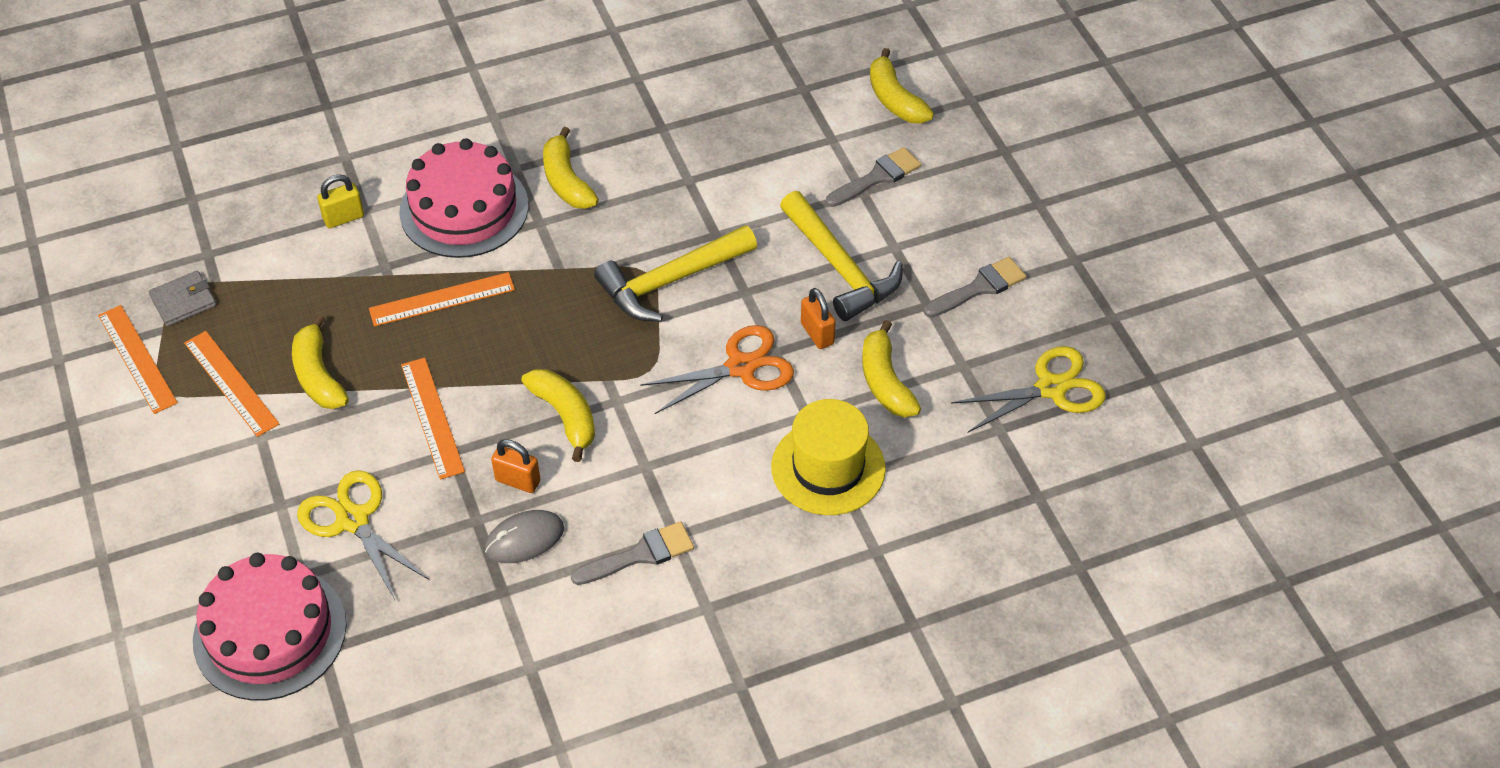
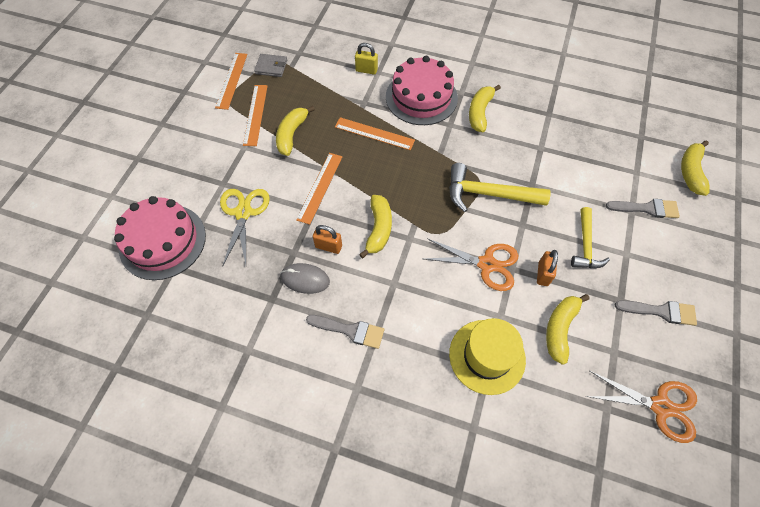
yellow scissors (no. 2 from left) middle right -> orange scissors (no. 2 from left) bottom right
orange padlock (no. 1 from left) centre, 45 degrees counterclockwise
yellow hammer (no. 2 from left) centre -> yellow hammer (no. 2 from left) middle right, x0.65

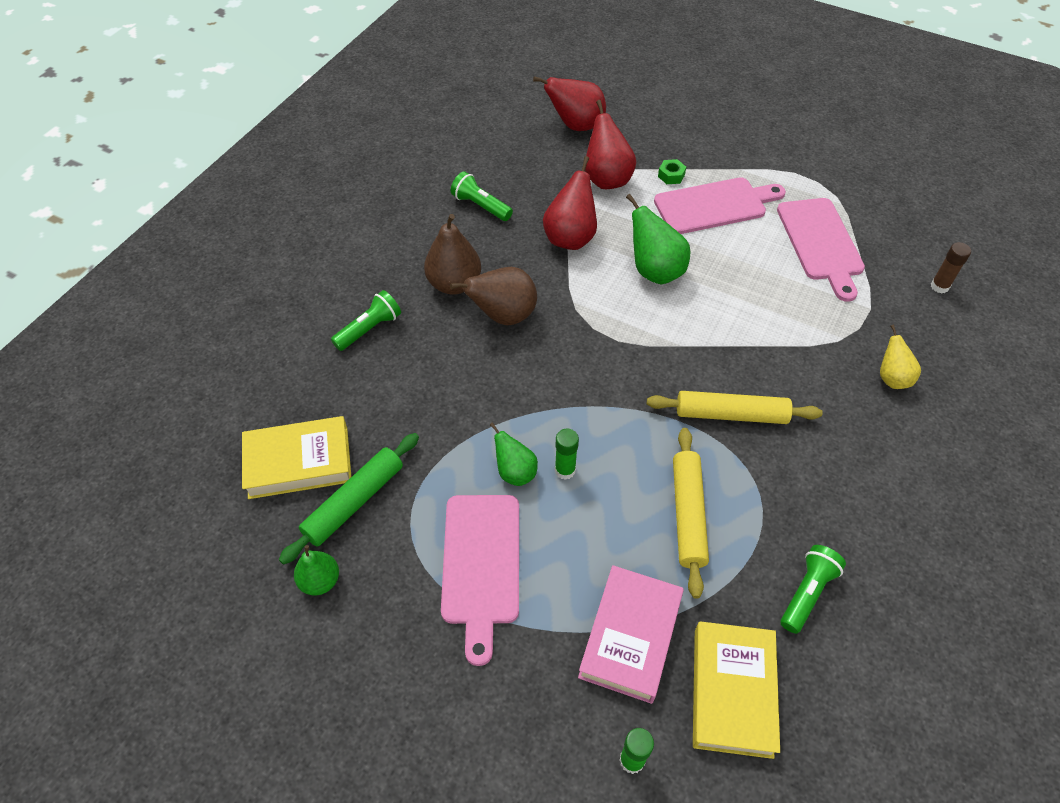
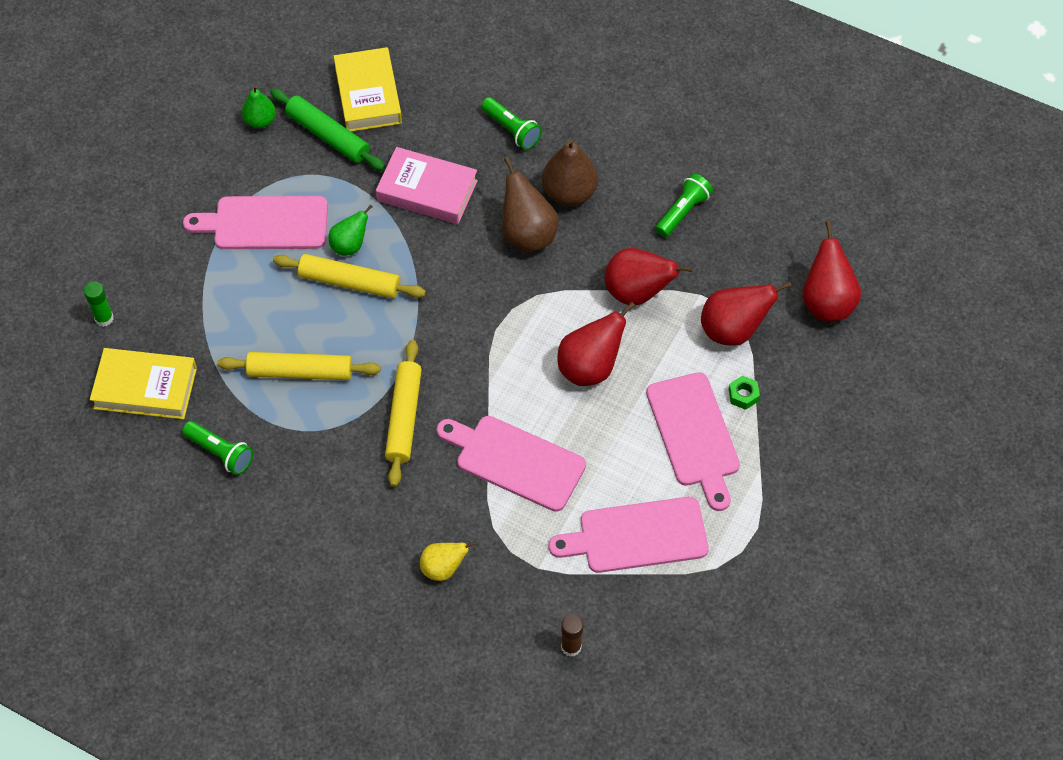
none -> pink cutting board (no. 2 from left) centre
pink book bottom centre -> pink book top centre, relocated
green glue stick (no. 1 from left) centre -> yellow rolling pin (no. 2 from left) middle left
green pear (no. 3 from left) top centre -> red pear (no. 1 from left) centre

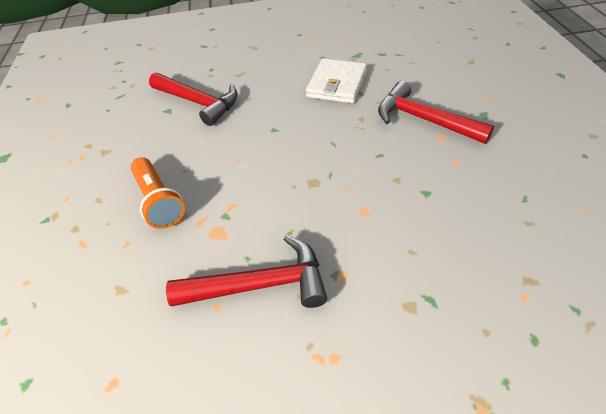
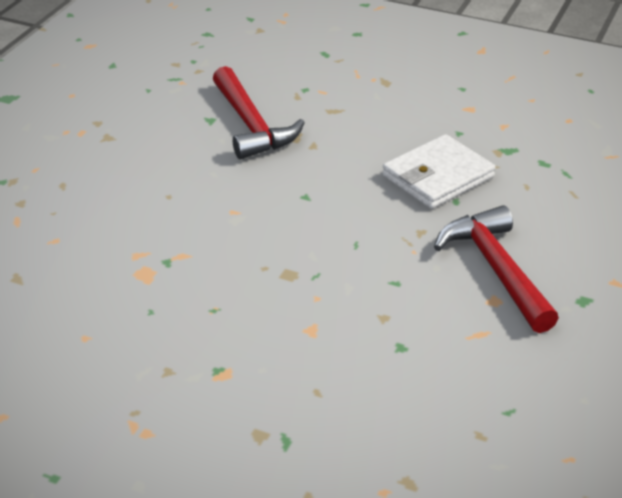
orange flashlight middle left -> none
red hammer (no. 2 from left) centre -> none

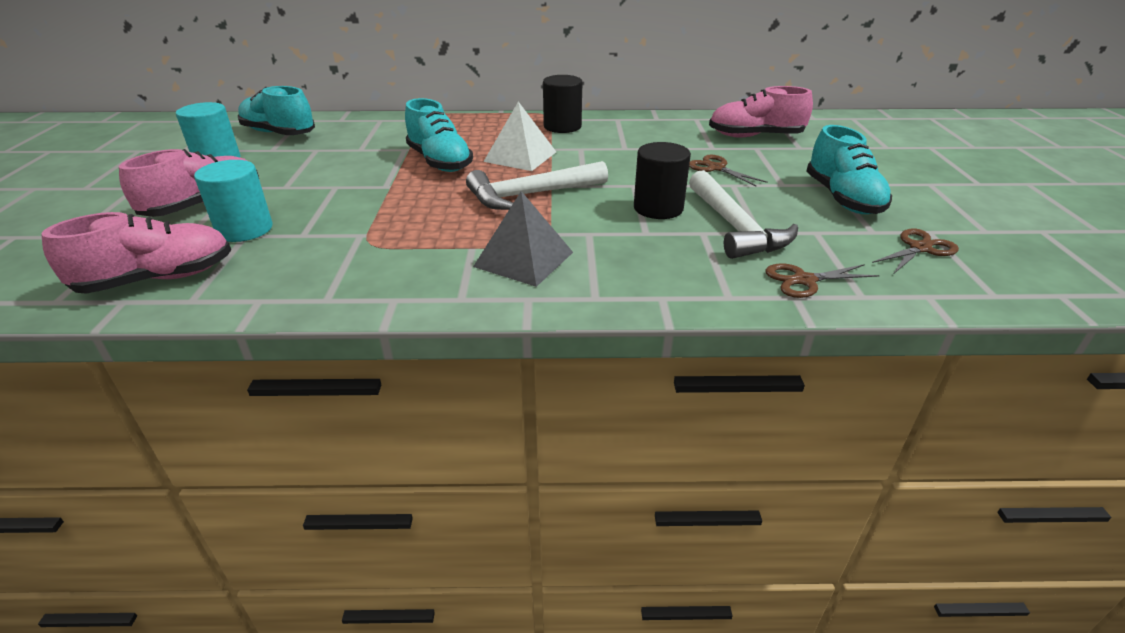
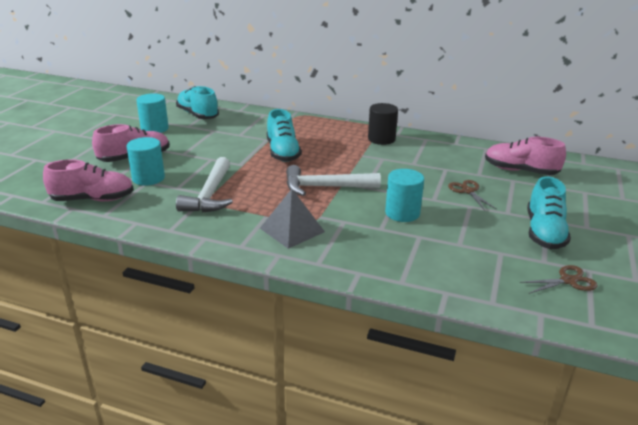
white pyramid top centre -> none
brown scissors (no. 2 from left) middle right -> none
white hammer (no. 2 from left in the first image) centre -> white hammer (no. 1 from left) middle left, relocated
black cylinder (no. 2 from left) top centre -> turquoise cylinder (no. 3 from left) centre

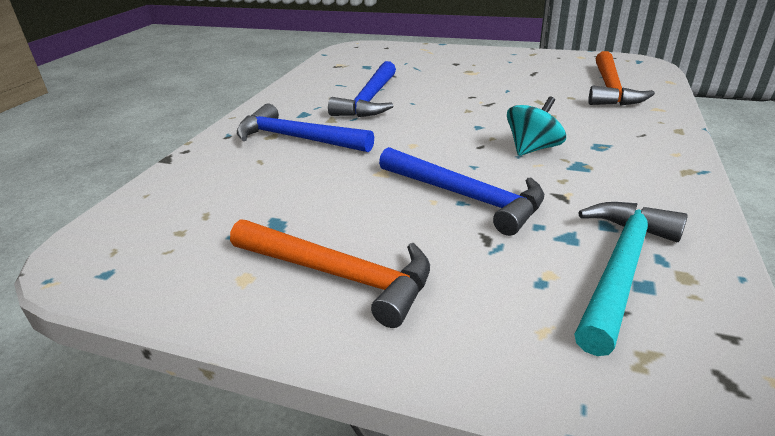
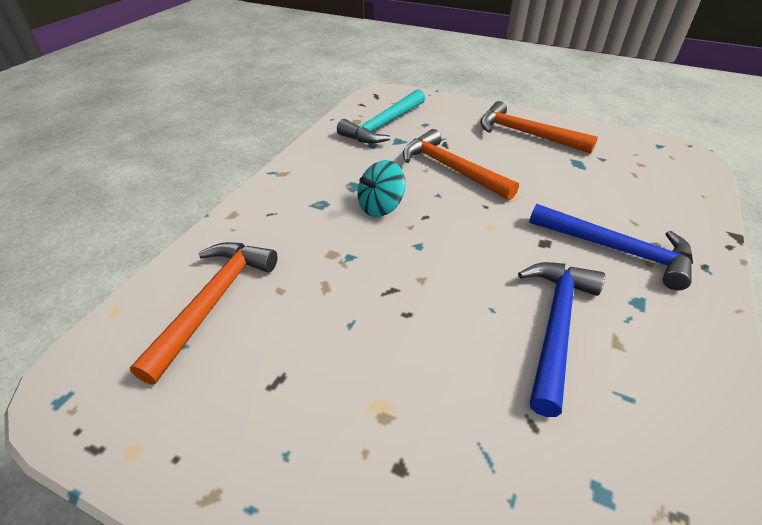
blue hammer (no. 3 from left) centre -> orange hammer (no. 2 from left) top centre

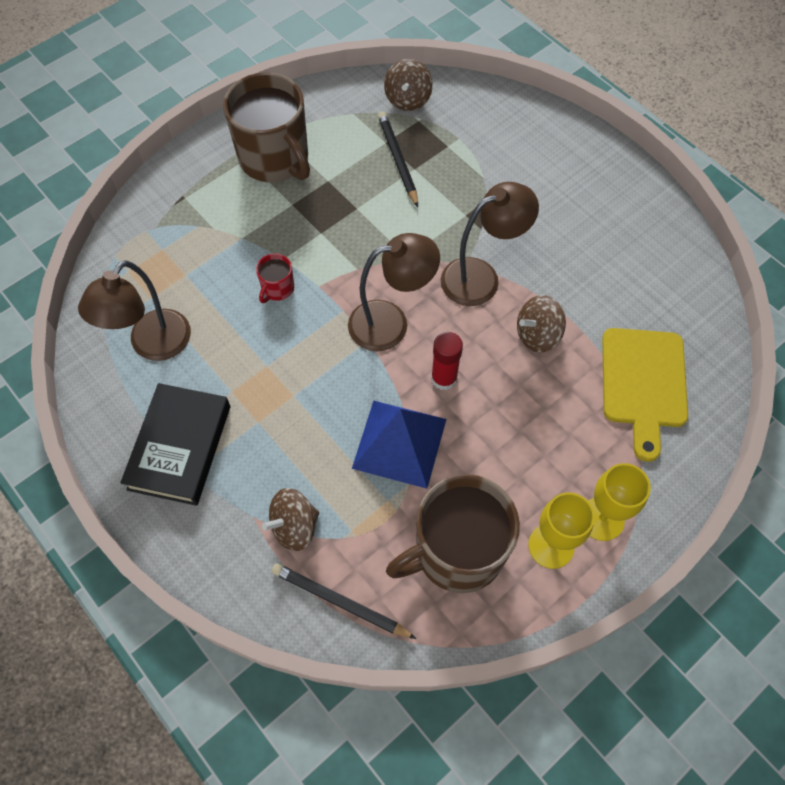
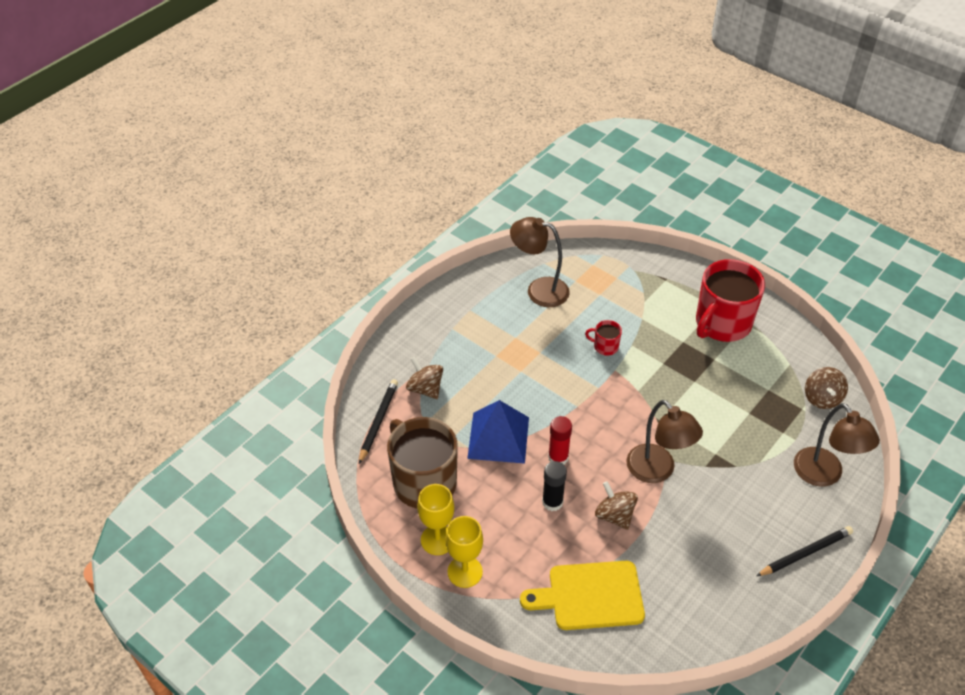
black book middle left -> none
none -> black glue stick bottom centre
brown lamp (no. 2 from left in the first image) centre -> brown lamp (no. 3 from left) middle right, relocated
black pencil (no. 2 from left) top centre -> black pencil (no. 2 from left) bottom right, relocated
brown mug (no. 1 from left) top centre -> red mug (no. 2 from left) middle right
brown spinning top (no. 2 from left in the first image) top centre -> brown spinning top (no. 3 from left) middle right, 90 degrees counterclockwise

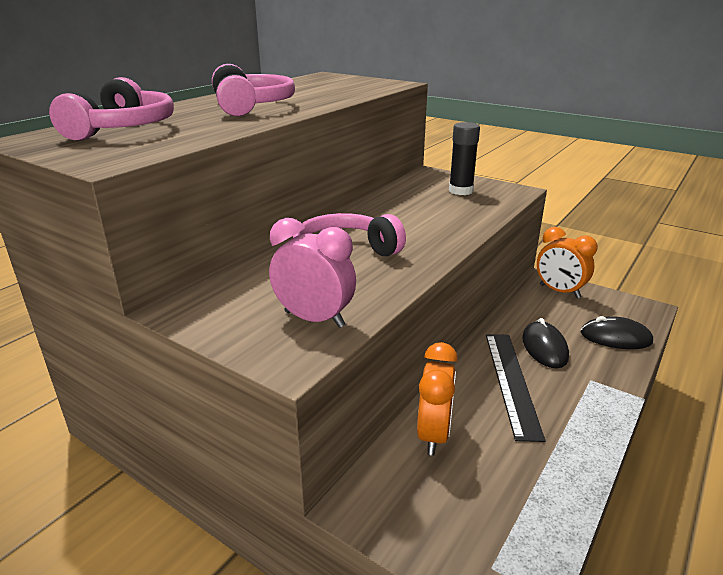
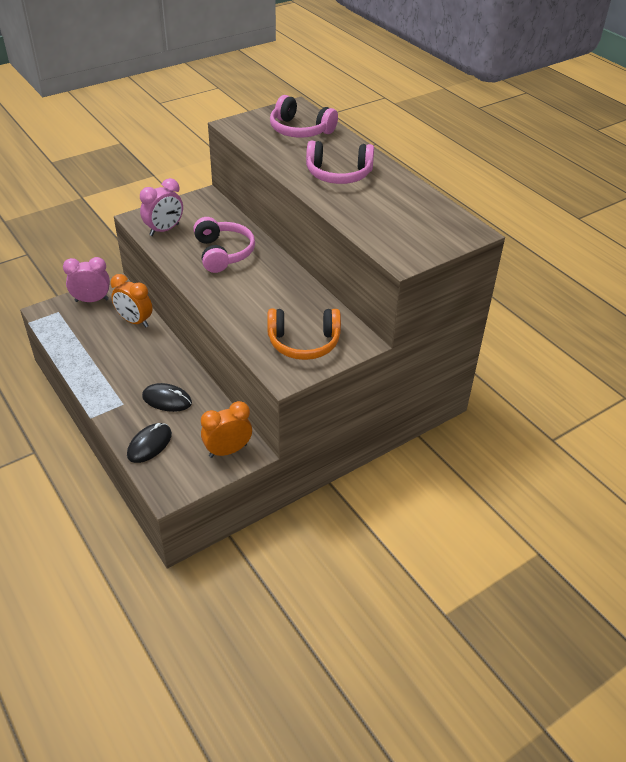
black ruler bottom right -> none
none -> pink clock (no. 1 from left) middle left
black glue stick top centre -> orange headphones centre

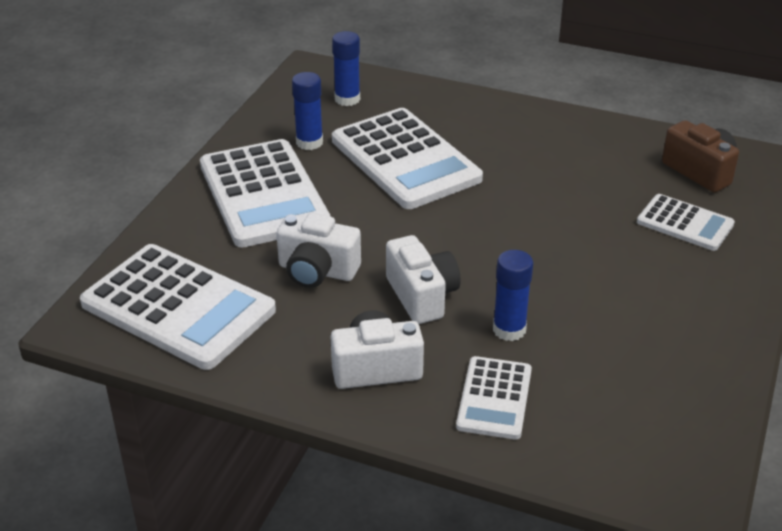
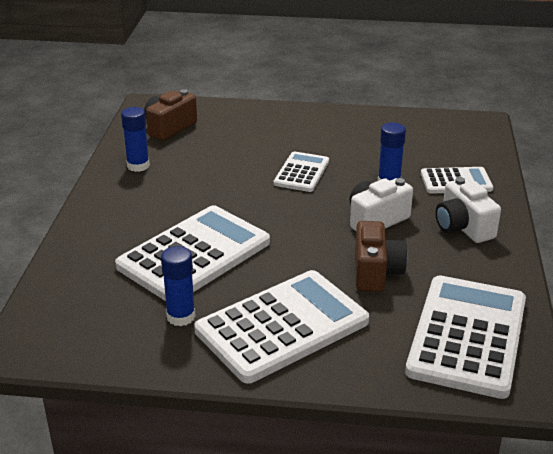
blue glue stick (no. 2 from left in the first image) top centre -> blue glue stick (no. 1 from left) top left, relocated
white calculator (no. 5 from left in the first image) middle right -> white calculator (no. 3 from left) centre, relocated
white camera (no. 1 from left) centre -> brown camera (no. 2 from left) middle right

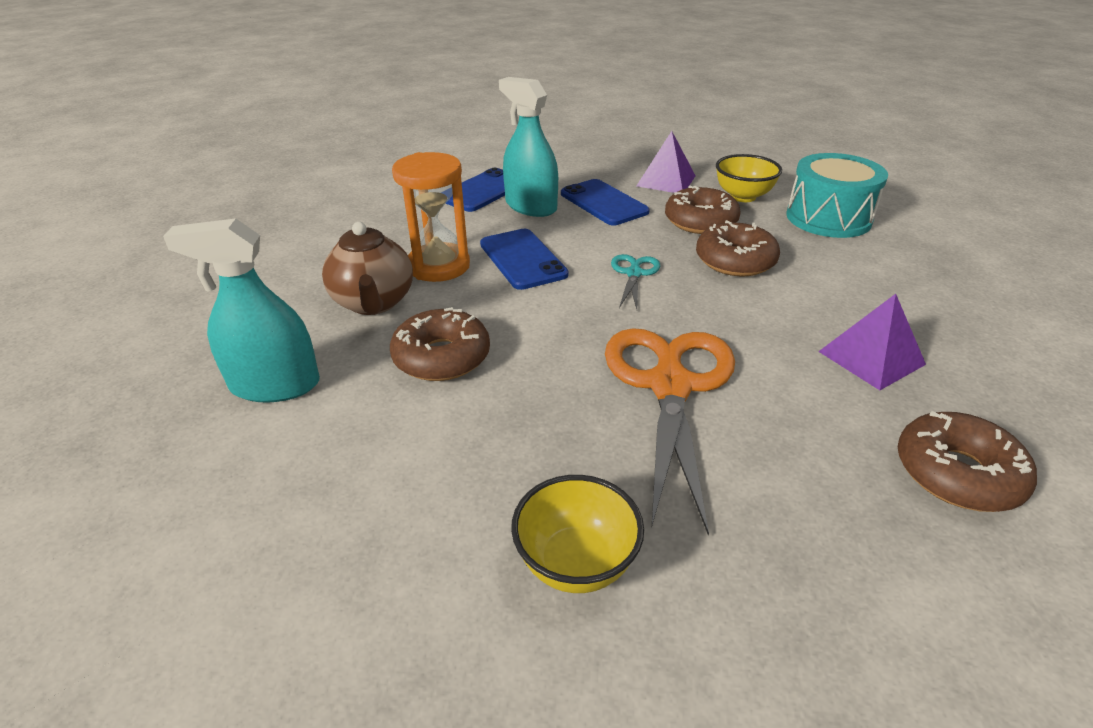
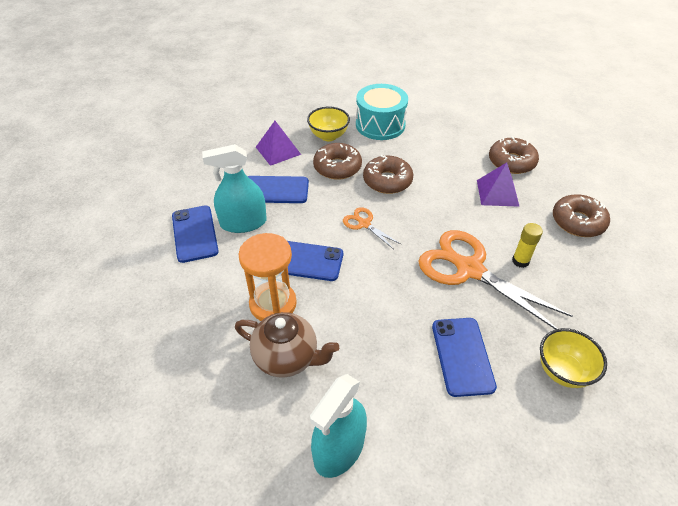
none -> blue phone (no. 4 from left) bottom right
none -> yellow glue stick middle right
brown donut (no. 1 from left in the first image) centre -> brown donut (no. 3 from left) top right, relocated
turquoise scissors centre -> orange scissors (no. 1 from left) centre

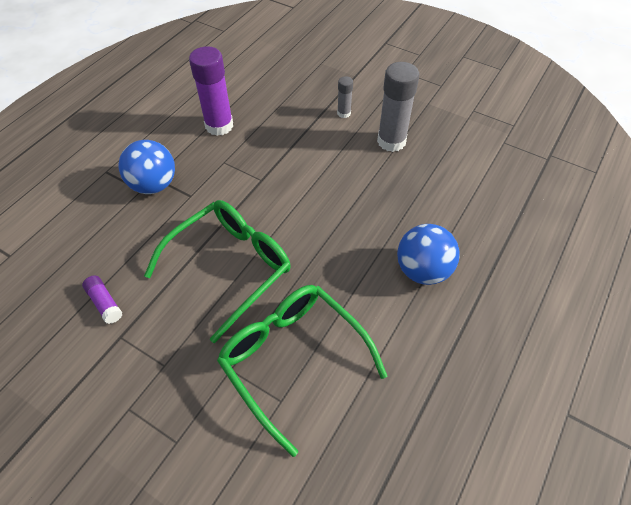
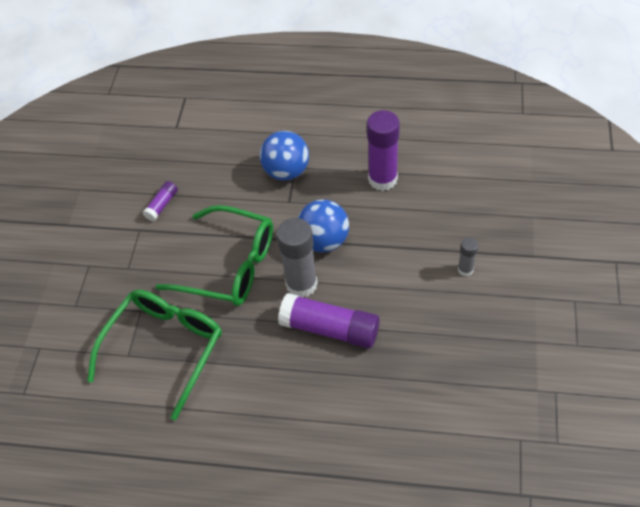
none -> purple glue stick (no. 2 from left) centre
grey glue stick (no. 2 from left in the first image) top centre -> grey glue stick (no. 1 from left) centre, relocated
blue ball (no. 2 from left) middle right -> blue ball (no. 2 from left) centre, relocated

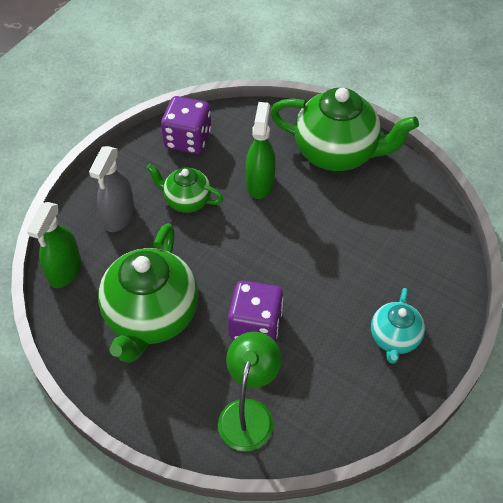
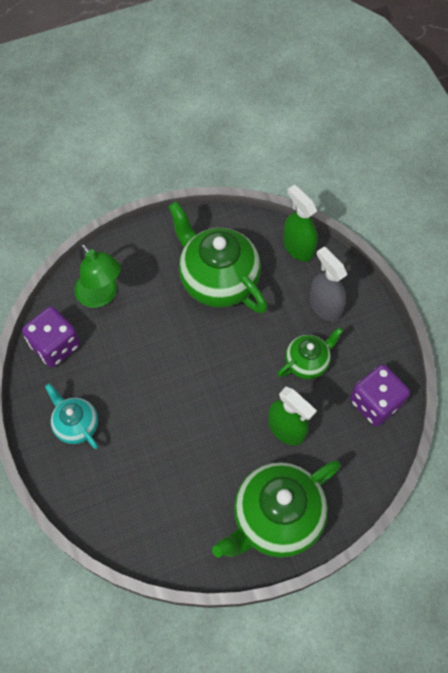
purple dice (no. 2 from left in the first image) centre -> purple dice (no. 1 from left) middle left, relocated

